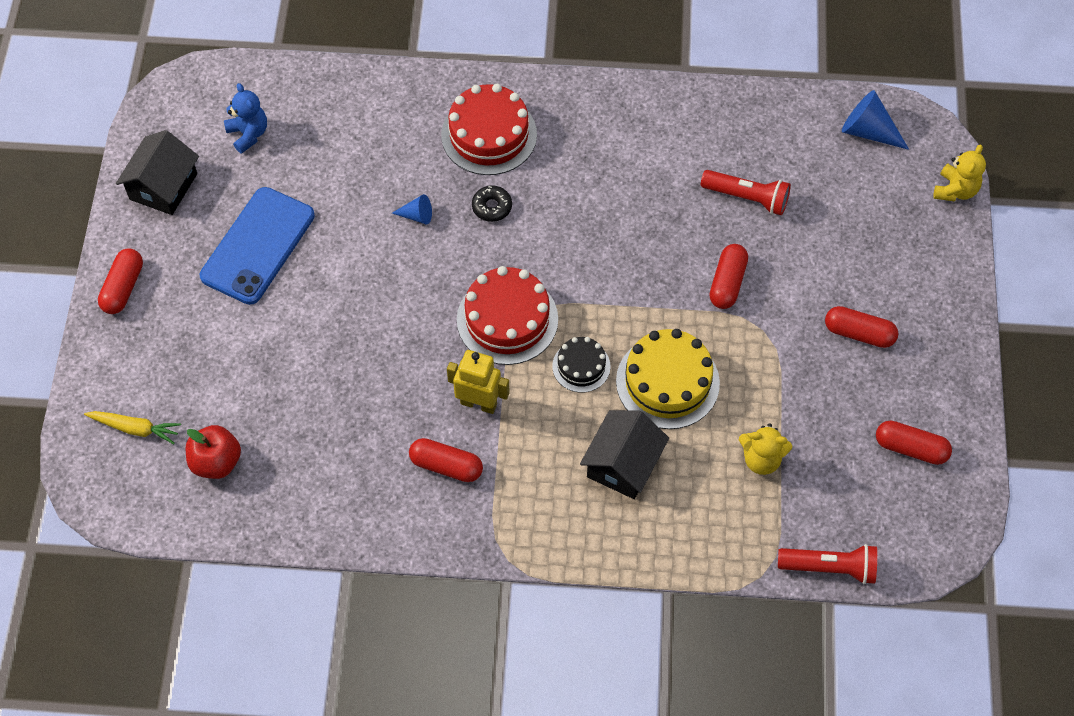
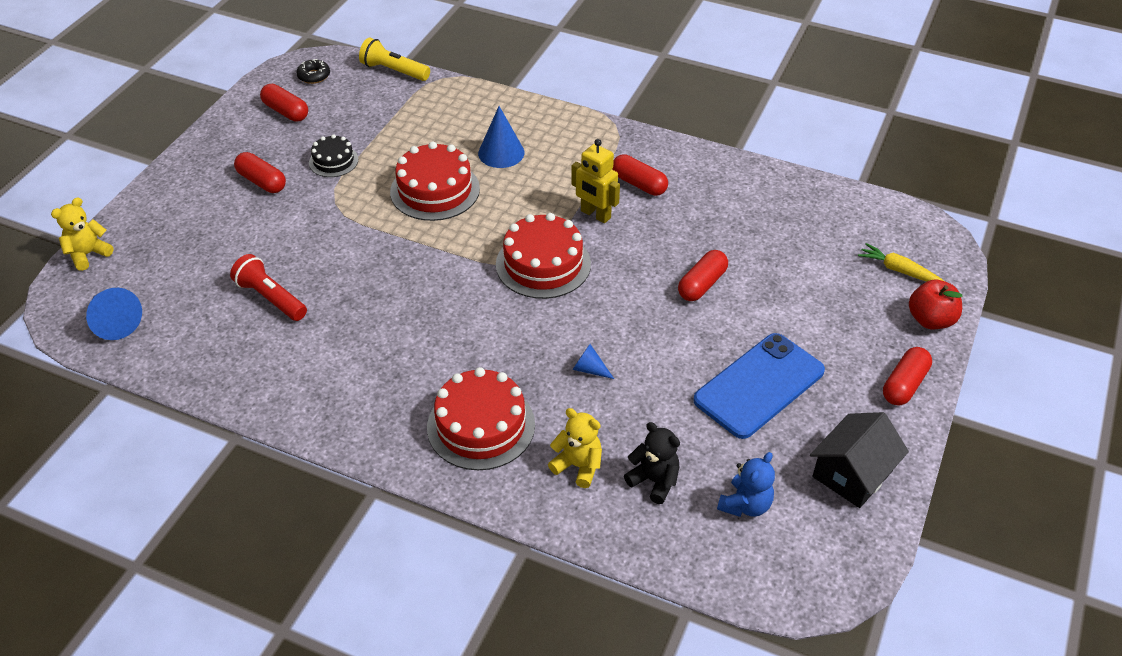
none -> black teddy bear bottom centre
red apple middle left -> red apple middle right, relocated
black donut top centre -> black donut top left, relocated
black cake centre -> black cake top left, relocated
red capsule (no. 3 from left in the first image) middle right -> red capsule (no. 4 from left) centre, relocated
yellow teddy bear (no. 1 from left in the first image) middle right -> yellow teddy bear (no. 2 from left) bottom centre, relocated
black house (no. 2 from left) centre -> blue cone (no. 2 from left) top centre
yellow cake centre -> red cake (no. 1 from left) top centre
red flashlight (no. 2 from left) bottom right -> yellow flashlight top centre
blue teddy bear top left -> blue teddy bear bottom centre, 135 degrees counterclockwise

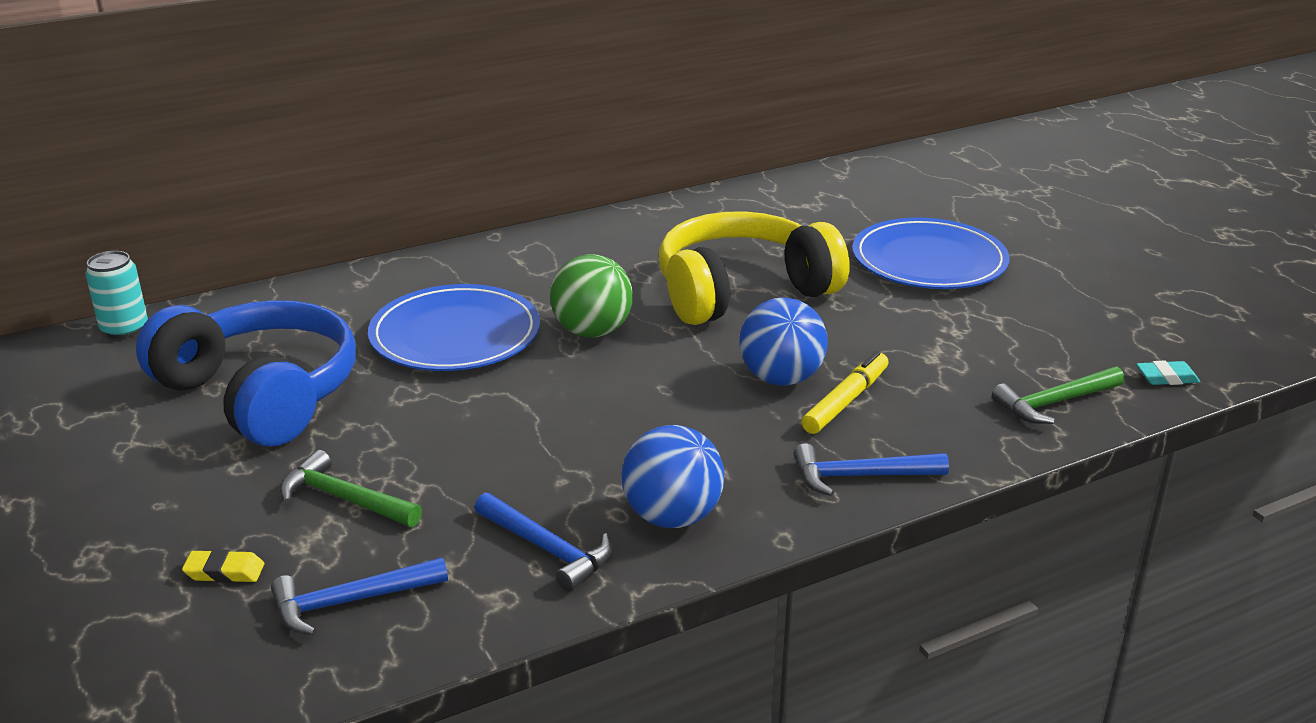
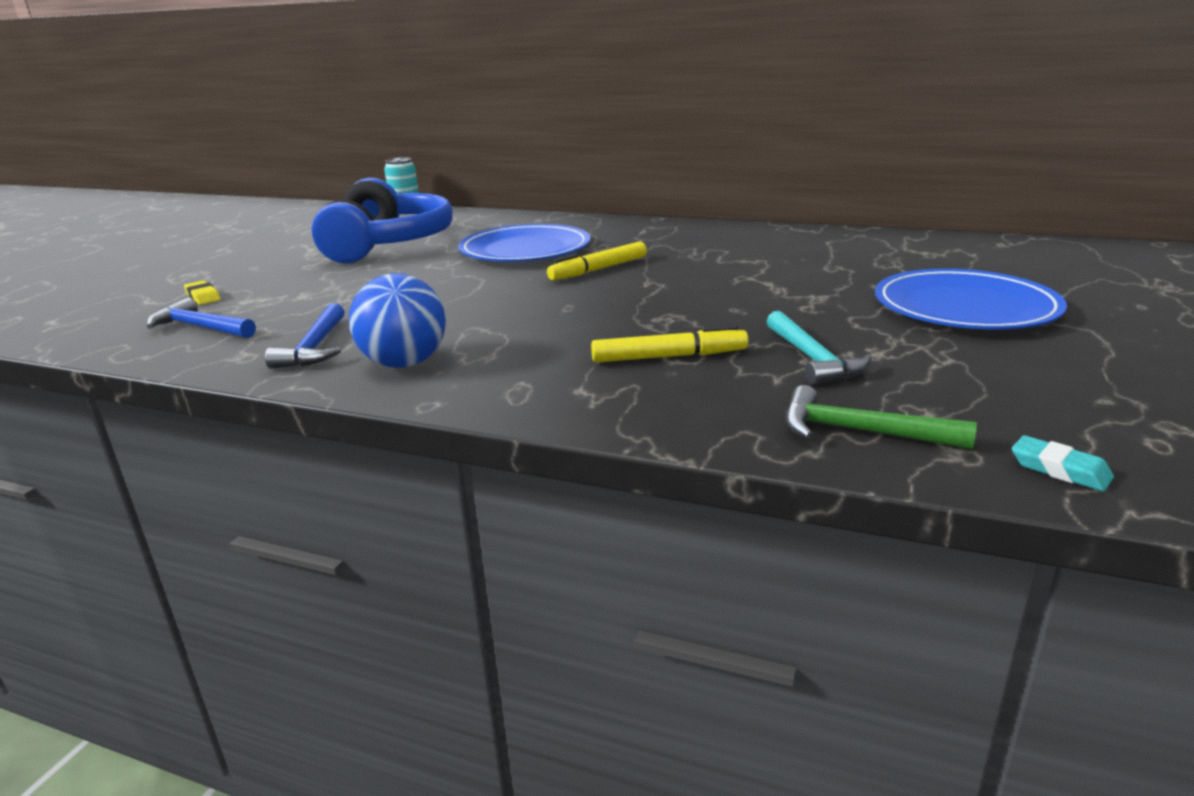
green hammer (no. 1 from left) bottom left -> none
yellow headphones centre -> none
blue ball (no. 2 from left) centre -> none
blue hammer (no. 3 from left) centre -> none
none -> turquoise hammer middle right
green ball centre -> yellow marker (no. 1 from left) top centre

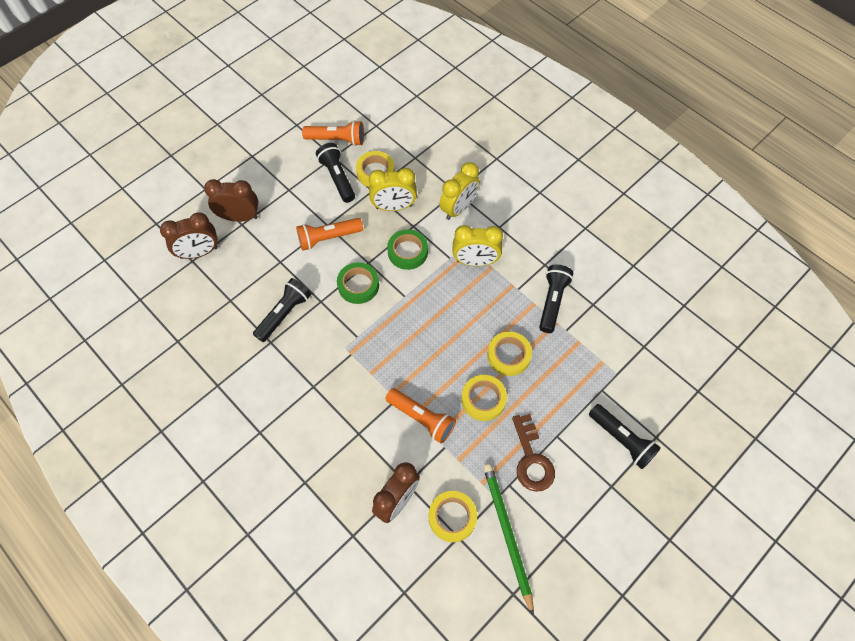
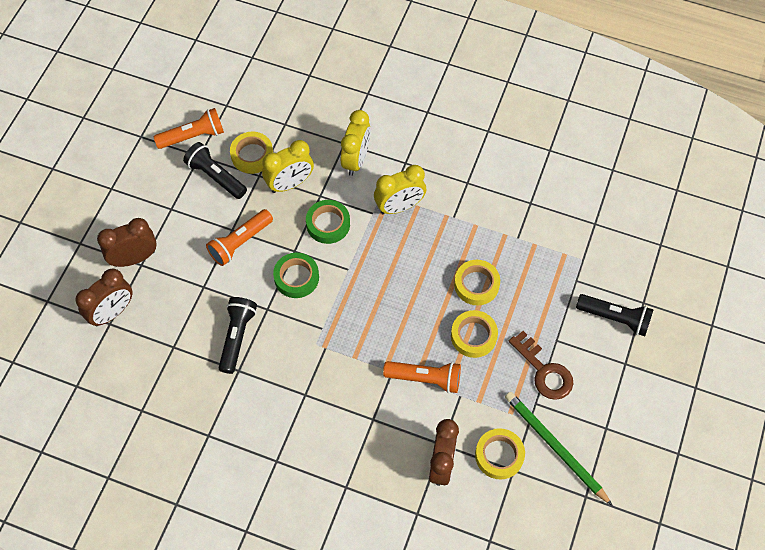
black flashlight (no. 3 from left) centre -> none

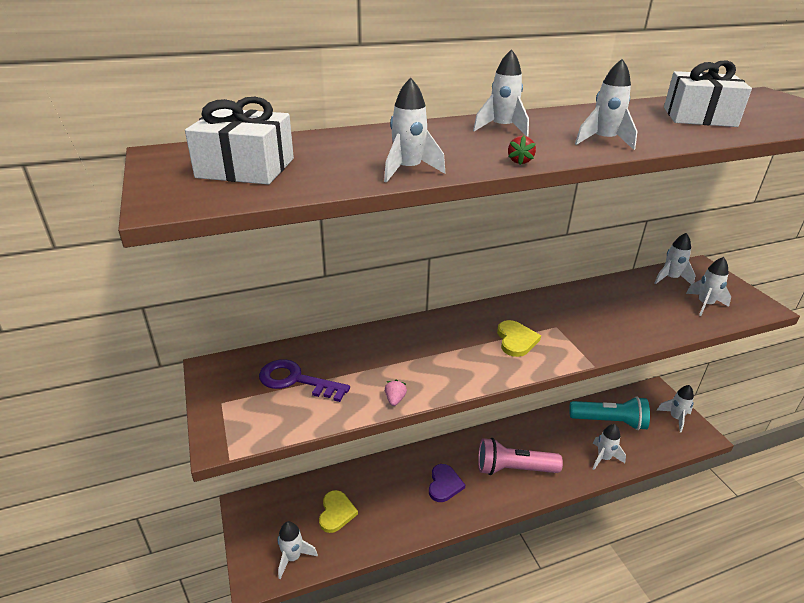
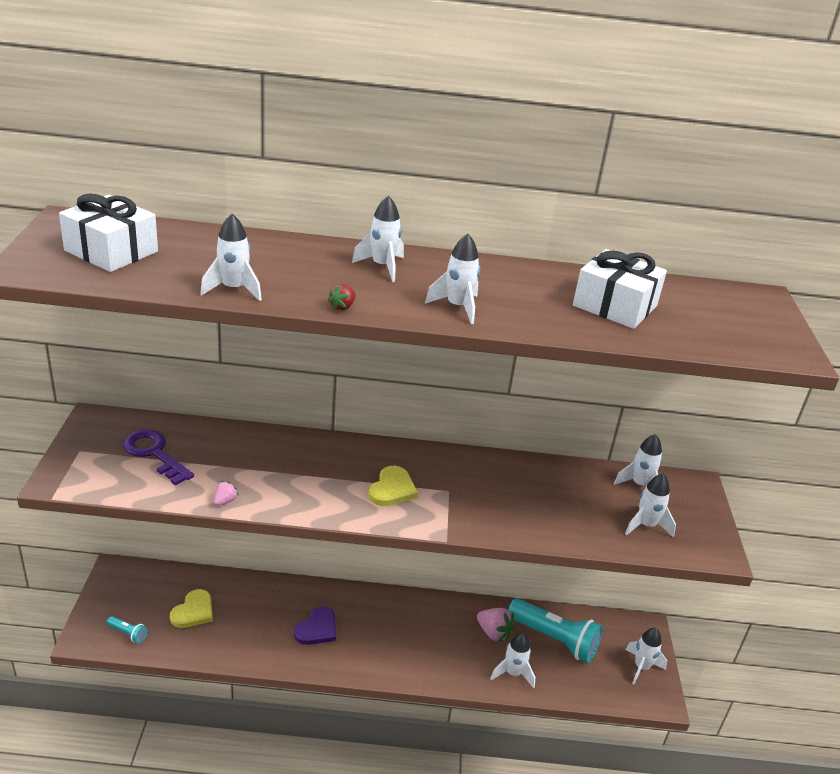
pink flashlight bottom centre -> none
none -> pink strawberry (no. 2 from left) bottom centre
white rocket (no. 1 from left) bottom centre -> turquoise flashlight (no. 1 from left) bottom left

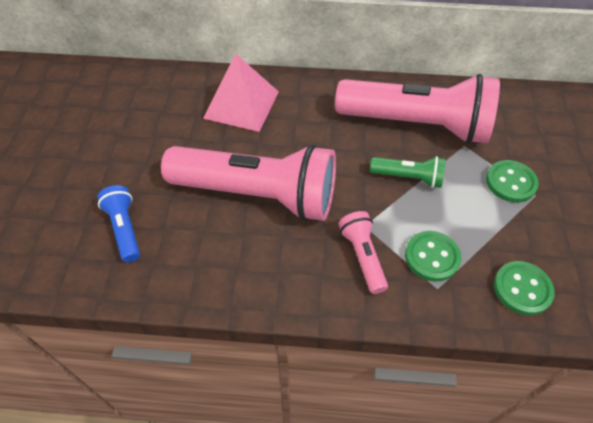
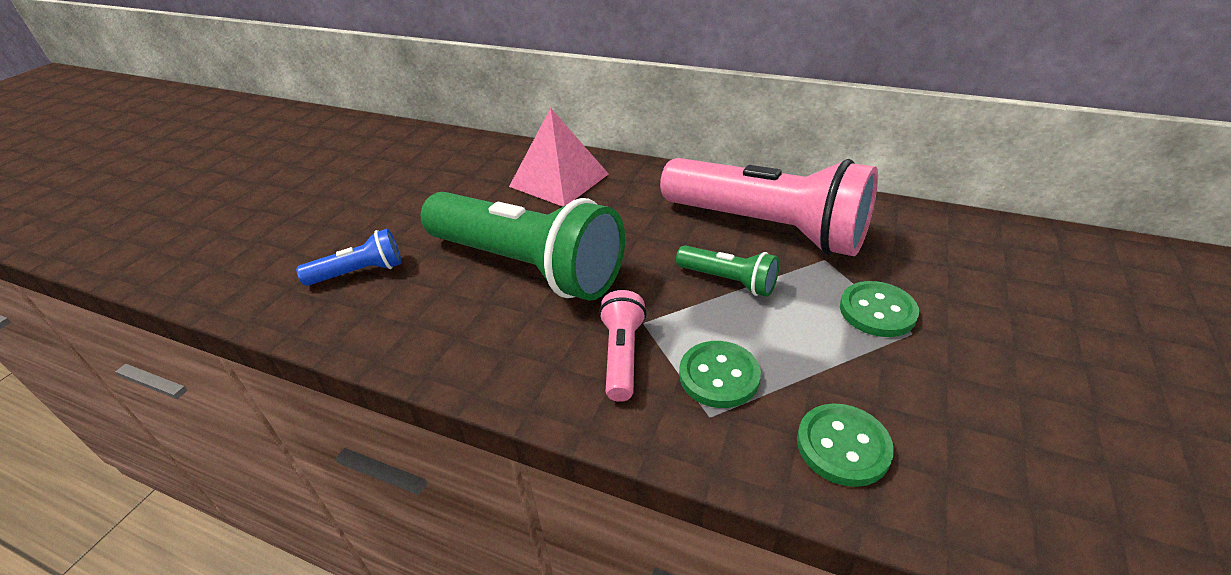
pink flashlight (no. 1 from left) centre -> green flashlight (no. 1 from left) centre
blue flashlight middle left, 75 degrees clockwise

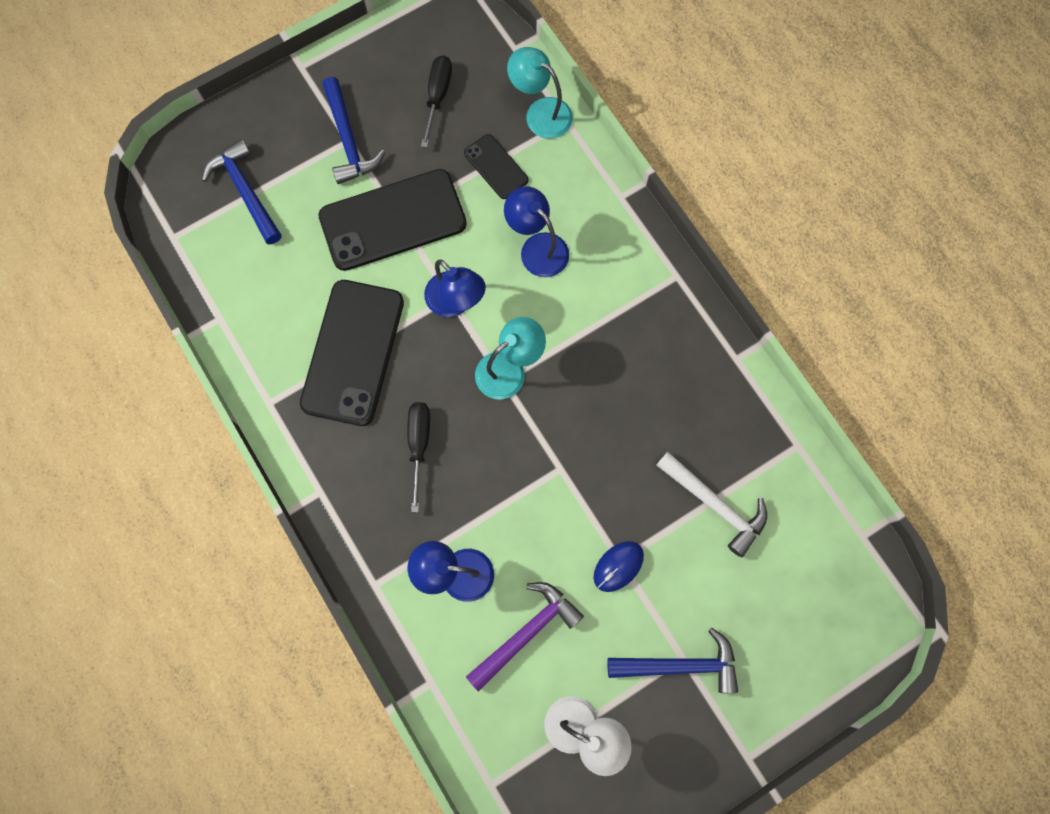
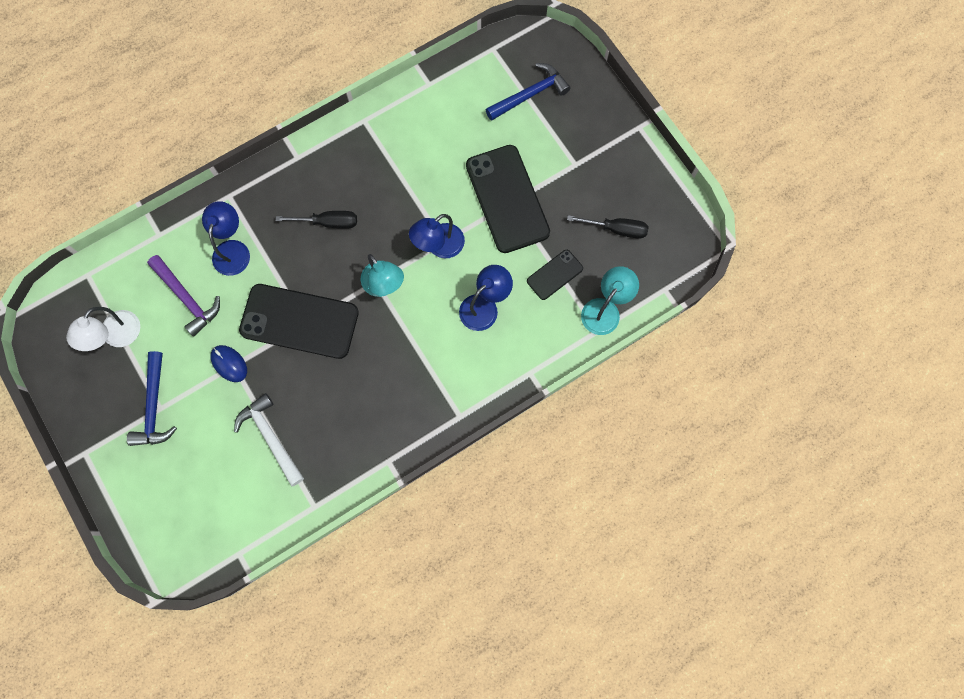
blue hammer (no. 2 from left) top centre -> none
black phone (no. 1 from left) centre -> black phone (no. 1 from left) middle left, relocated
white hammer middle right -> white hammer middle left, 105 degrees clockwise

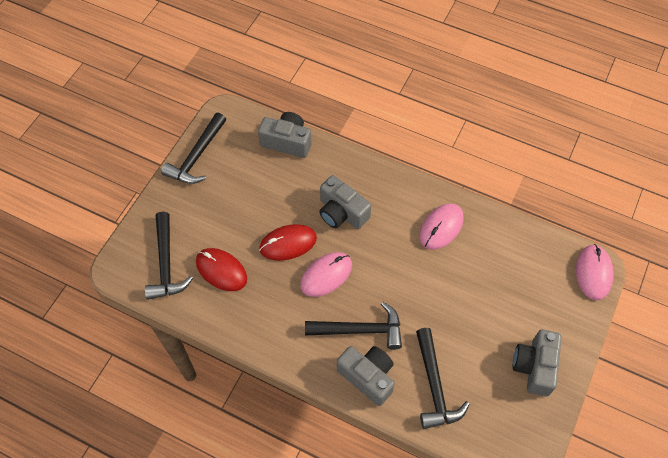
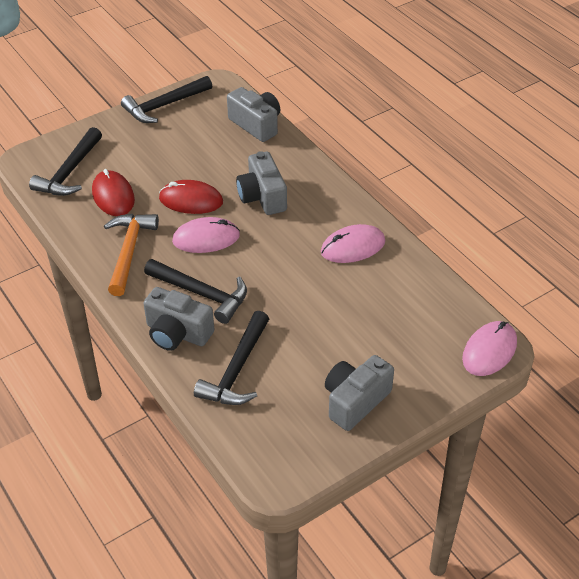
none -> orange hammer middle left
grey camera (no. 3 from left in the first image) bottom centre -> grey camera (no. 1 from left) middle left, 135 degrees clockwise

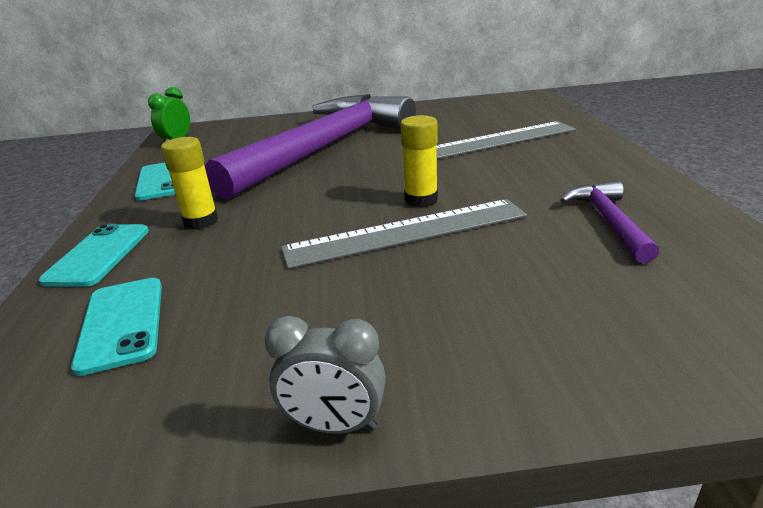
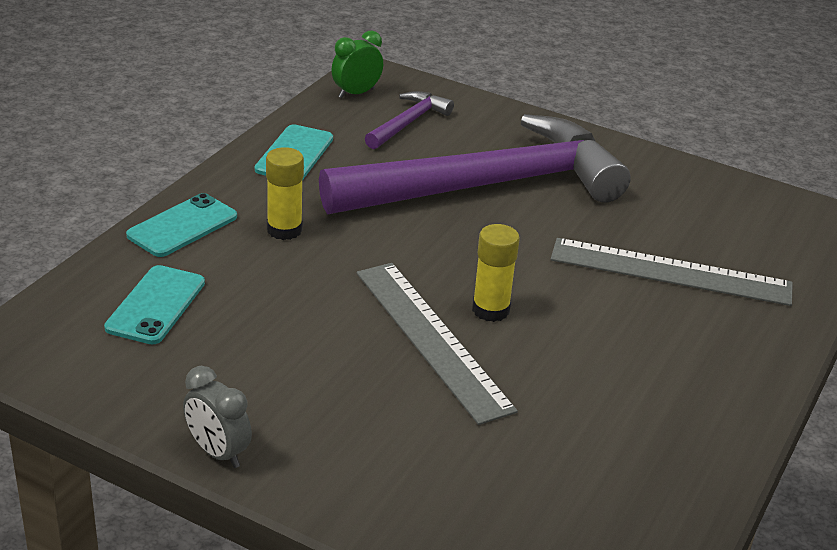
purple hammer (no. 2 from left in the first image) middle right -> purple hammer (no. 1 from left) top centre, relocated
grey ruler (no. 1 from left) centre, 45 degrees clockwise

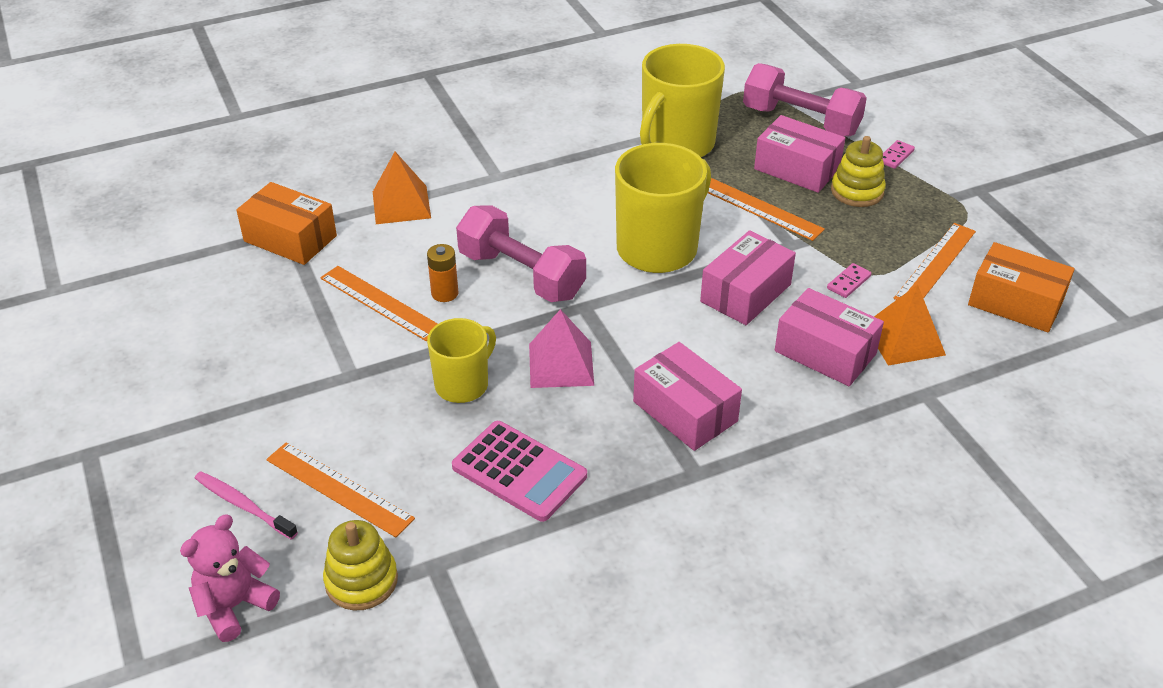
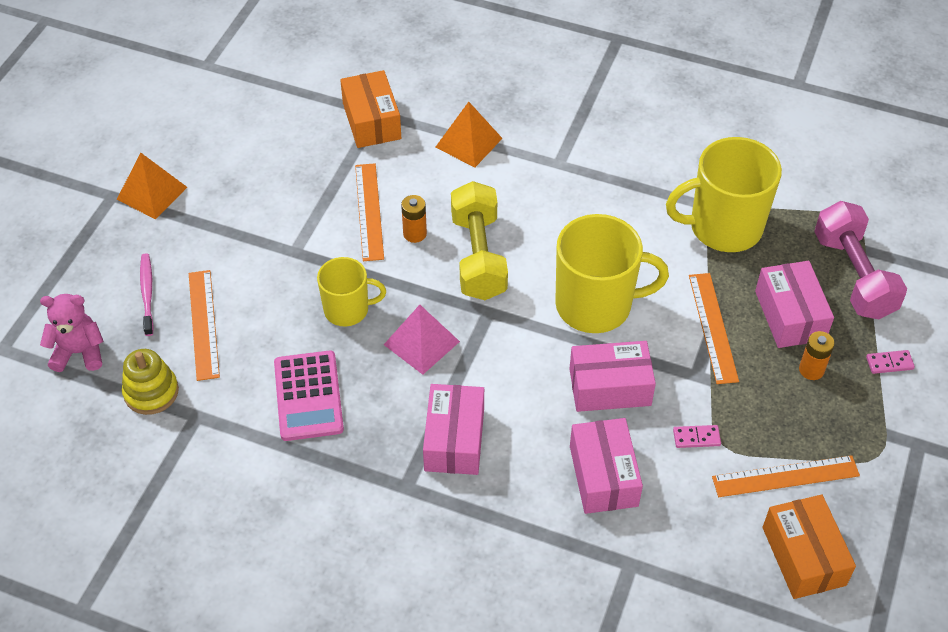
orange pyramid (no. 2 from left in the first image) middle right -> orange pyramid (no. 1 from left) top left, relocated
yellow stacking toy (no. 2 from left) top right -> orange battery (no. 2 from left) middle right
pink dumbbell (no. 1 from left) centre -> yellow dumbbell centre

